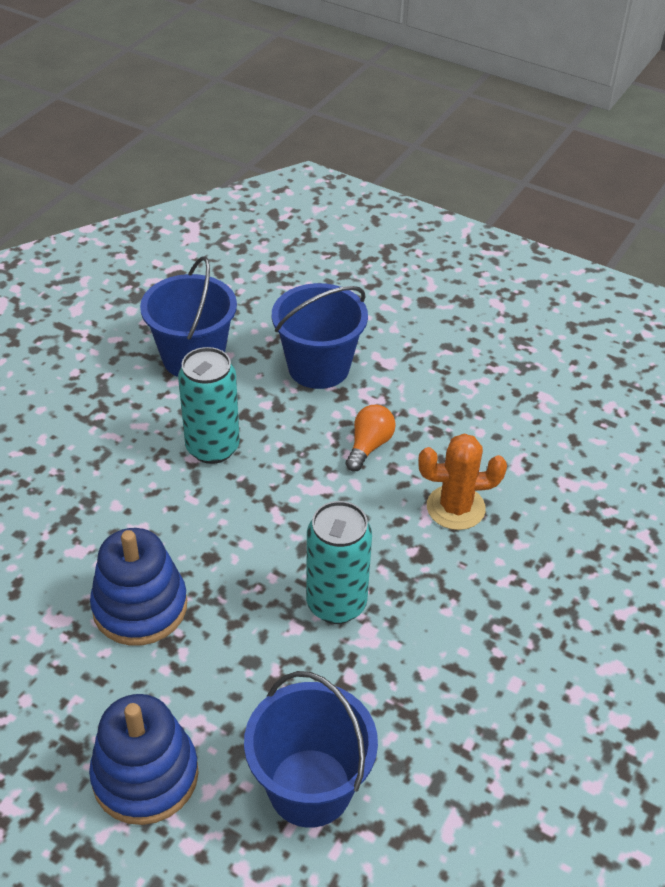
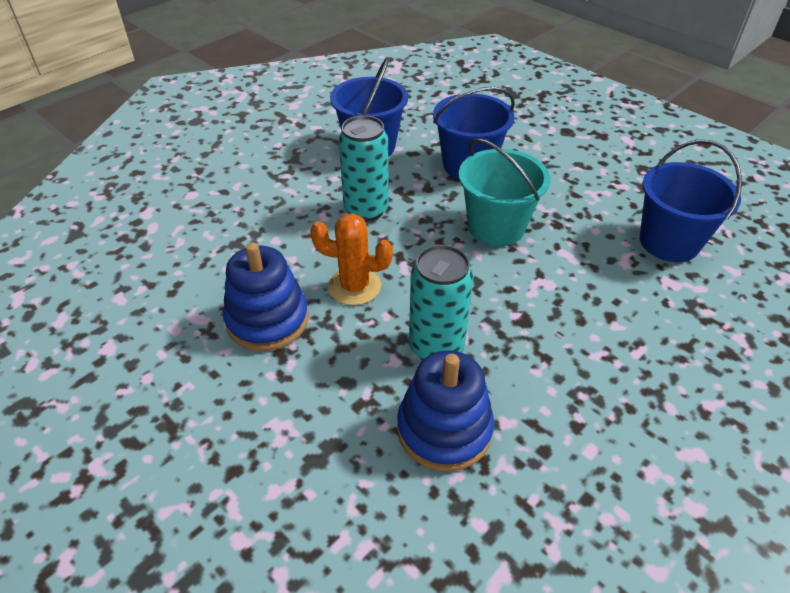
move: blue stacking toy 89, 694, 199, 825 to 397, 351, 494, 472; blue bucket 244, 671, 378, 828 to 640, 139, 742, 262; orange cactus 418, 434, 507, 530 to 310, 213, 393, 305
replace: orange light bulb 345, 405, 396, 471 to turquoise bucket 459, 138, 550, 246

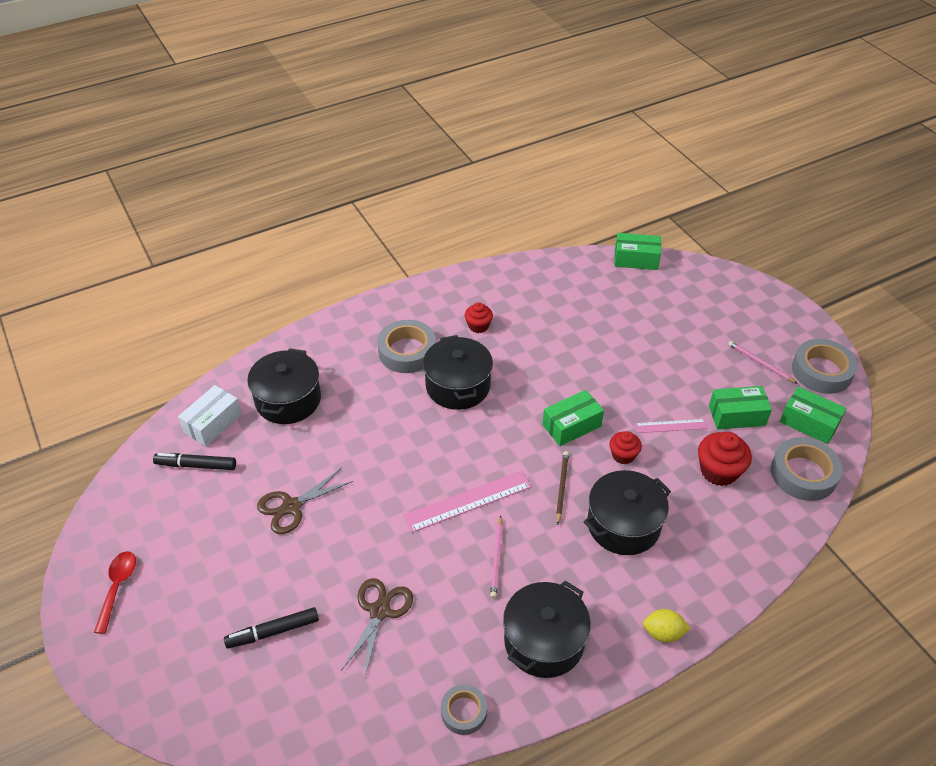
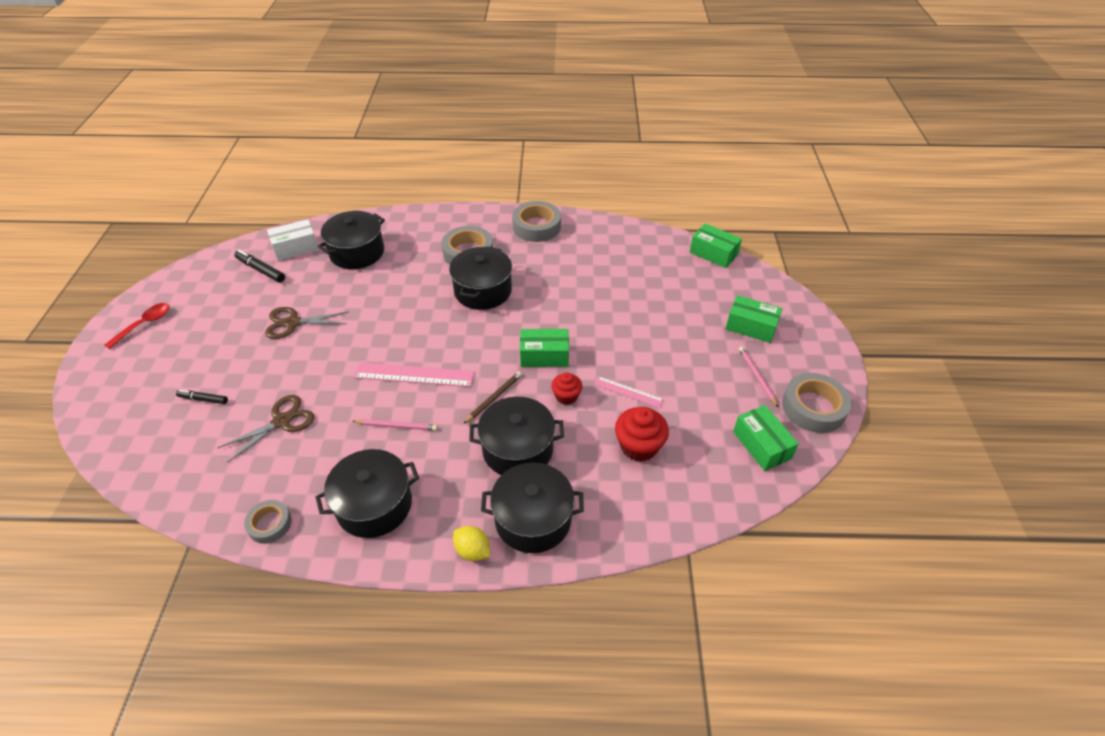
delete: red cupcake 465, 302, 493, 333
insert: black pot 481, 462, 584, 553
move: green box 709, 386, 772, 430 to 726, 295, 782, 343; grey tape 771, 437, 843, 501 to 512, 201, 561, 242
rotate: pink pencil 490, 516, 503, 598 = 353, 419, 437, 431 120 degrees counterclockwise
resize: black marker 224, 607, 319, 649 = 176, 390, 228, 404 x0.66

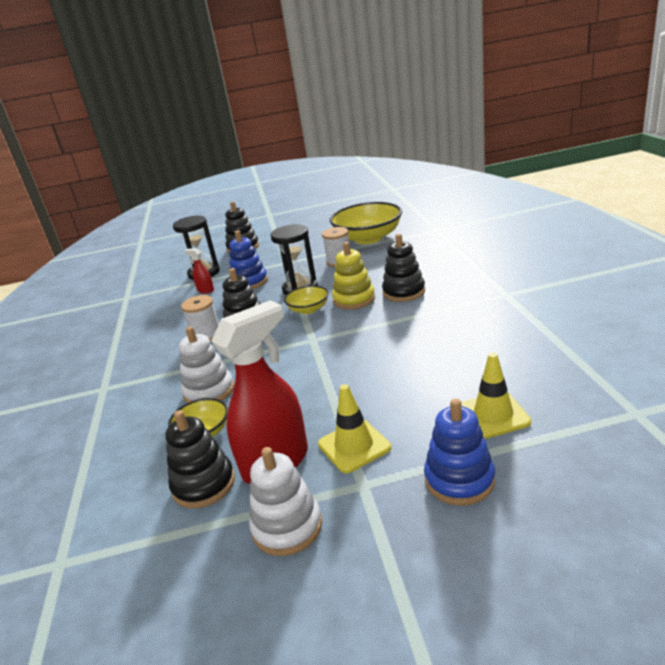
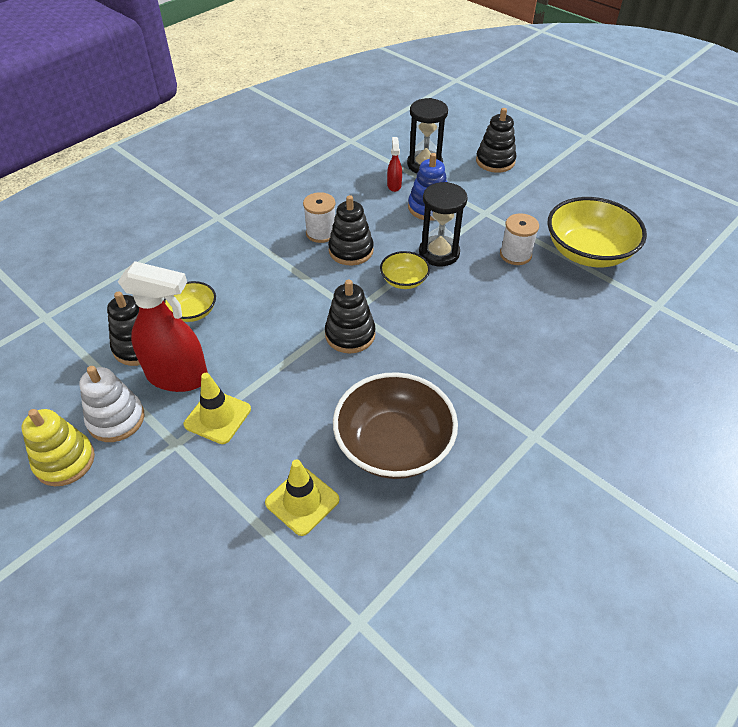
delete: white stacking toy 179, 327, 234, 403; blue stacking toy 424, 398, 495, 506
insert: brown bowl 333, 372, 458, 479
move: yellow stacking toy 332, 242, 375, 310 to 21, 409, 95, 486; black stacking toy 382, 234, 425, 302 to 325, 279, 375, 353

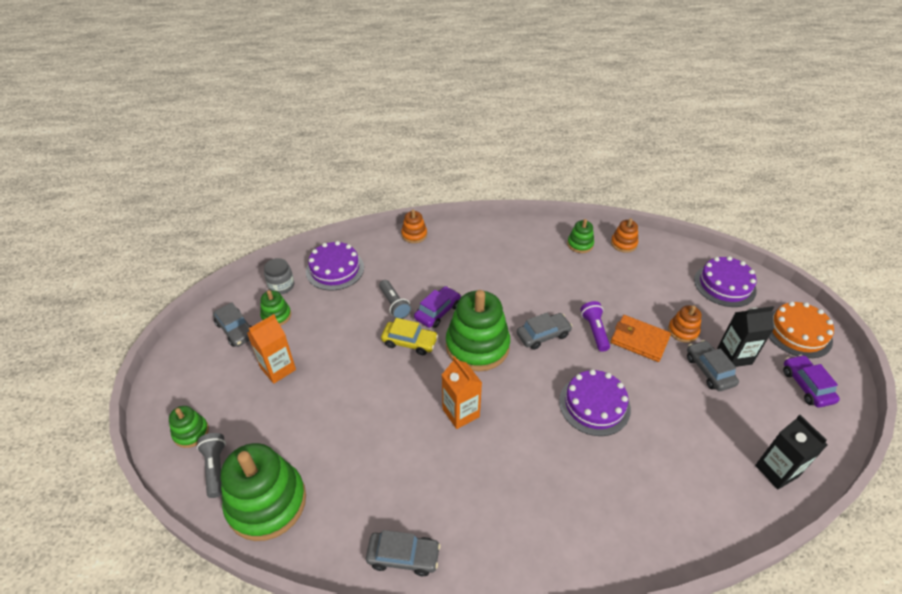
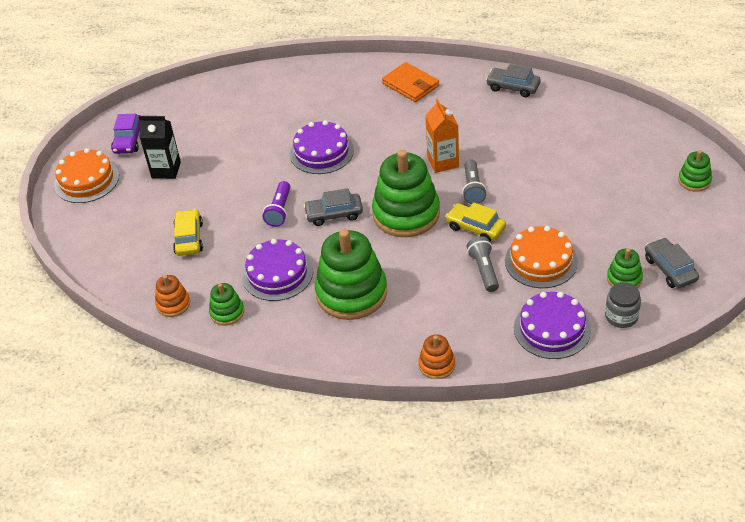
delete: orange carton 247, 314, 296, 384; purple car 414, 286, 461, 328; orange stacking toy 668, 305, 702, 343; grey car 687, 340, 739, 391; black carton 755, 415, 827, 489
insert: yellow car 173, 209, 203, 256; orange cake 505, 226, 578, 288
move: grey flashlight 197, 433, 226, 498 to 462, 159, 487, 204; green stacking toy 221, 443, 306, 541 to 315, 229, 387, 320; orange wallet 611, 315, 671, 362 to 382, 62, 439, 102; purple cake 694, 256, 757, 307 to 242, 239, 313, 301

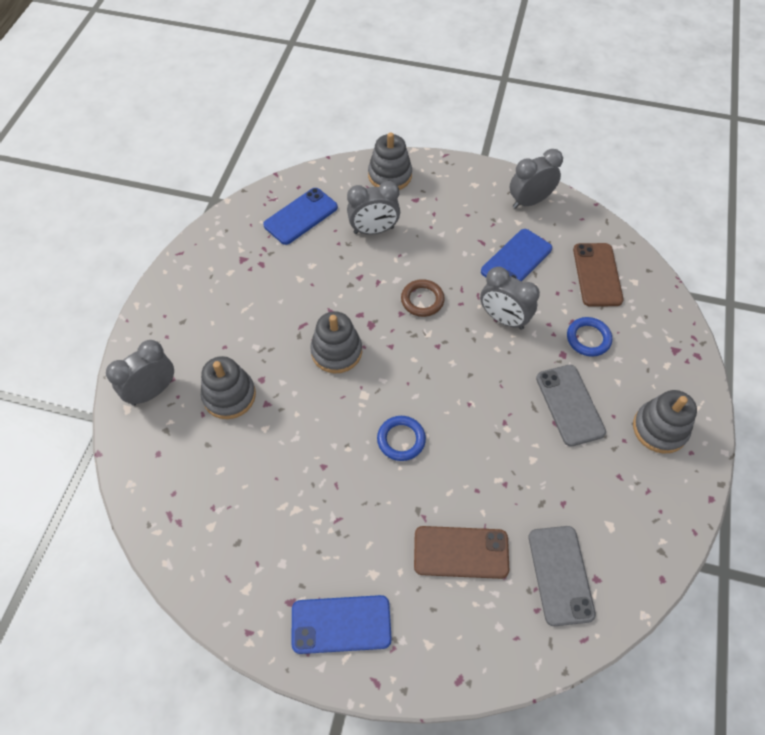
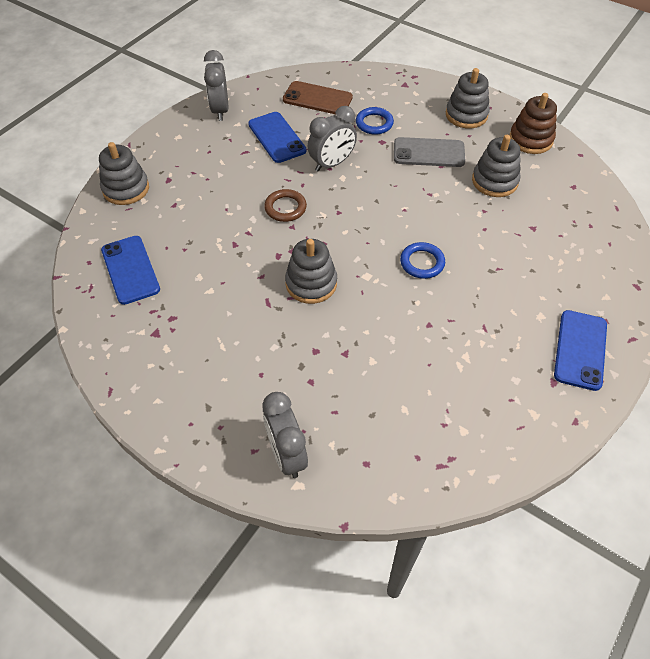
delete: grey clock 347, 181, 400, 235; brown phone 414, 526, 509, 579; grey phone 529, 526, 596, 626
insert: brown stacking toy 509, 93, 557, 154
move: grey stacking toy 201, 356, 256, 419 to 472, 135, 521, 197

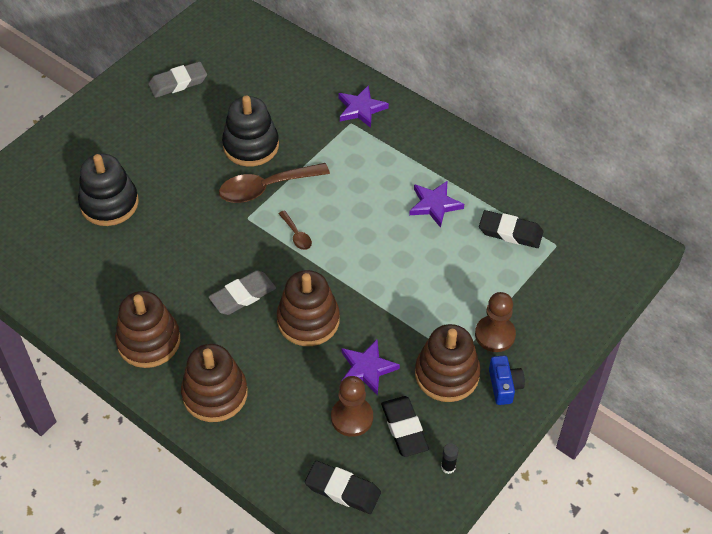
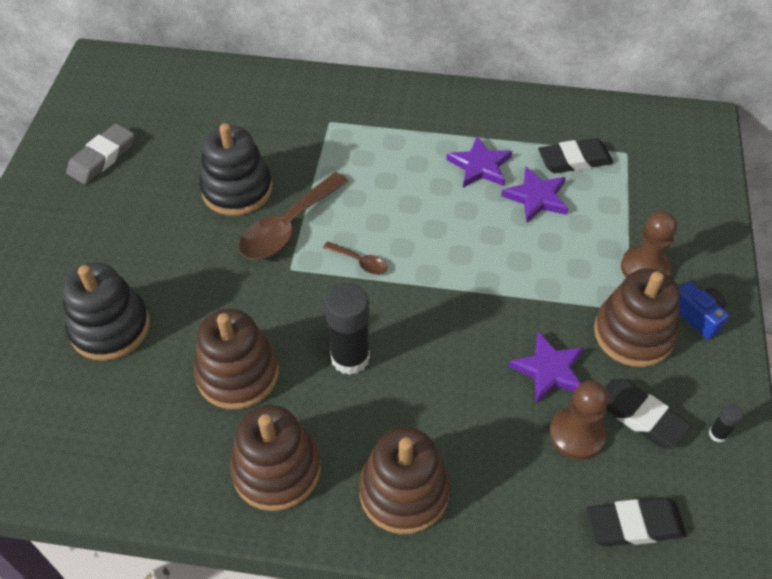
move: brown stacking toy 277, 270, 340, 346 to 194, 308, 279, 409; purple star 339, 85, 389, 128 to 501, 167, 568, 223
replace: grey eraser 208, 271, 276, 315 to black glue stick 325, 283, 370, 375

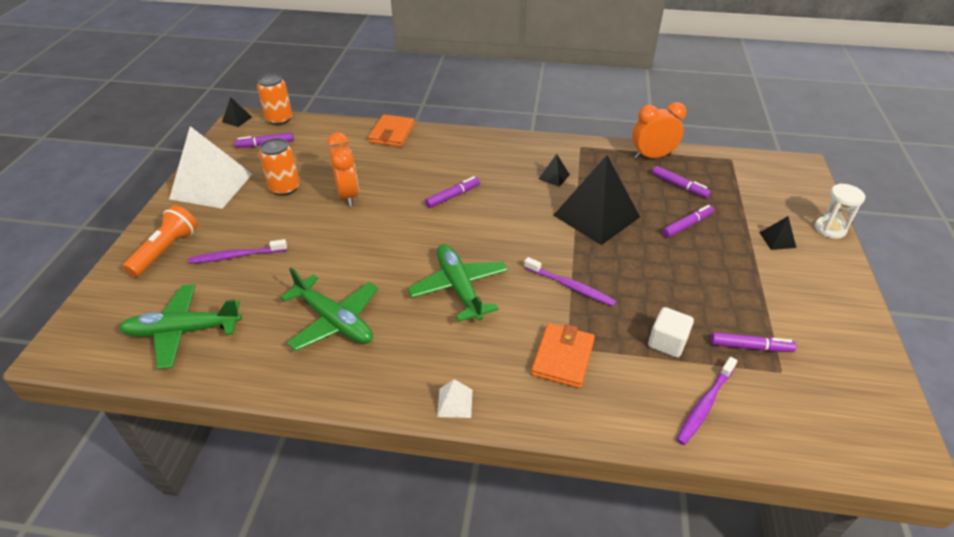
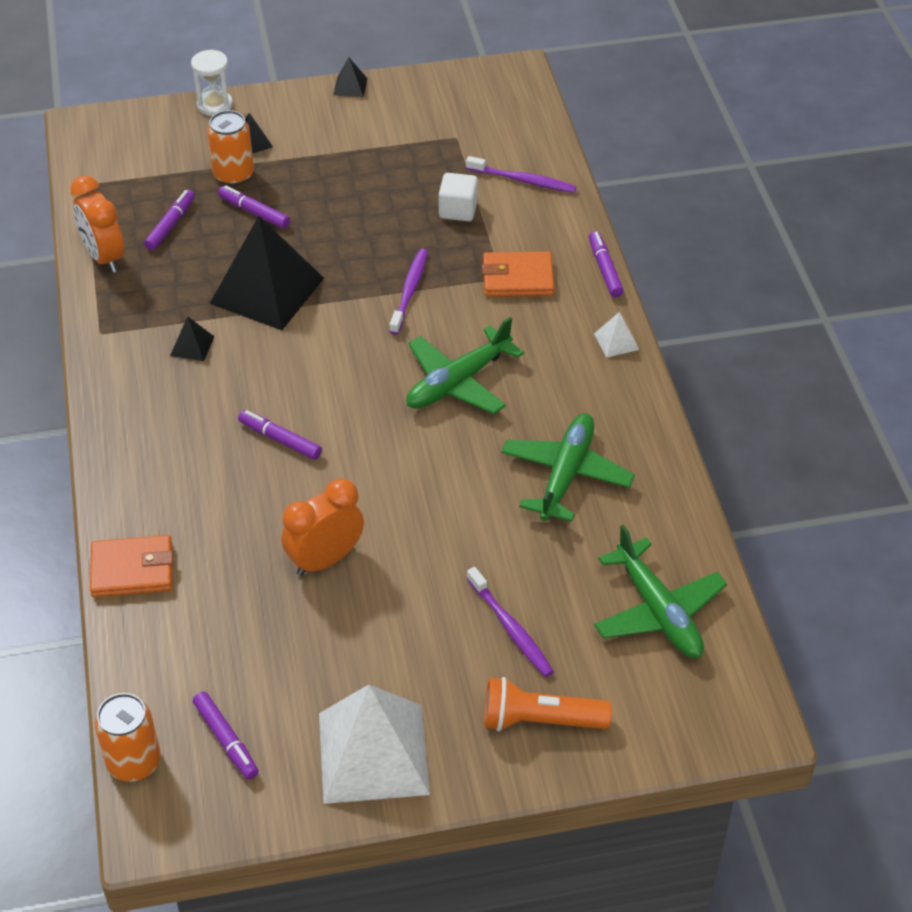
move: black pyramid 222, 97, 252, 127 to 333, 57, 368, 97; orange can 259, 138, 300, 196 to 207, 110, 254, 186; purple marker 710, 332, 796, 352 to 589, 231, 624, 297

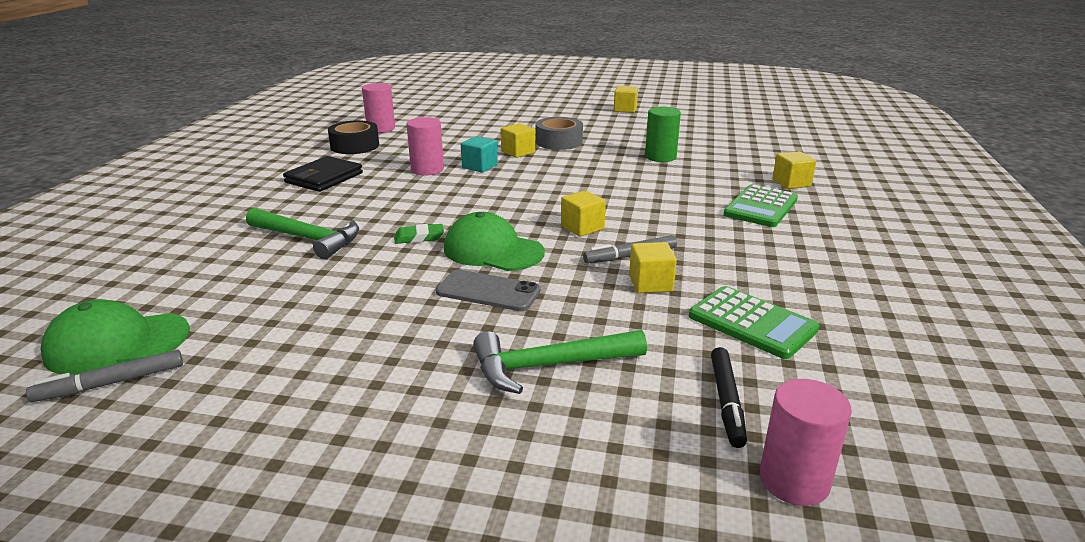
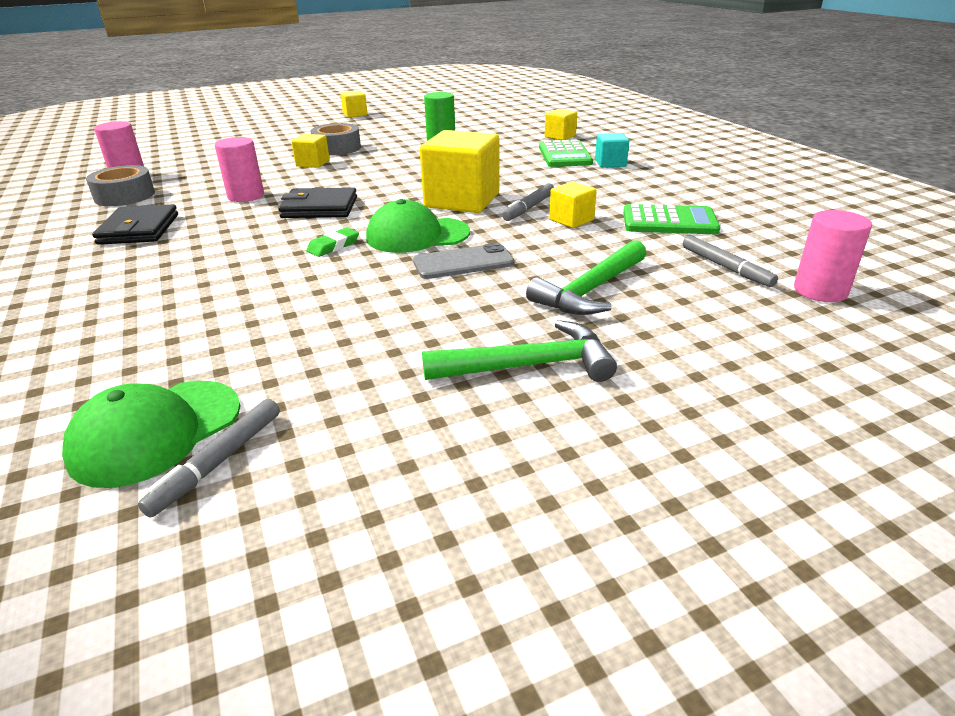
insert: black wallet 278, 187, 357, 218
move: green hammer 246, 208, 359, 259 to 422, 320, 617, 382; turquoise cube 461, 136, 498, 173 to 595, 133, 629, 168
recolor: black tape 328, 120, 379, 154 to grey tape 86, 165, 155, 206; black marker 711, 347, 747, 448 to grey marker 683, 235, 778, 287
resize: yellow cube 561, 190, 606, 237 = 420, 130, 499, 213 x2.00

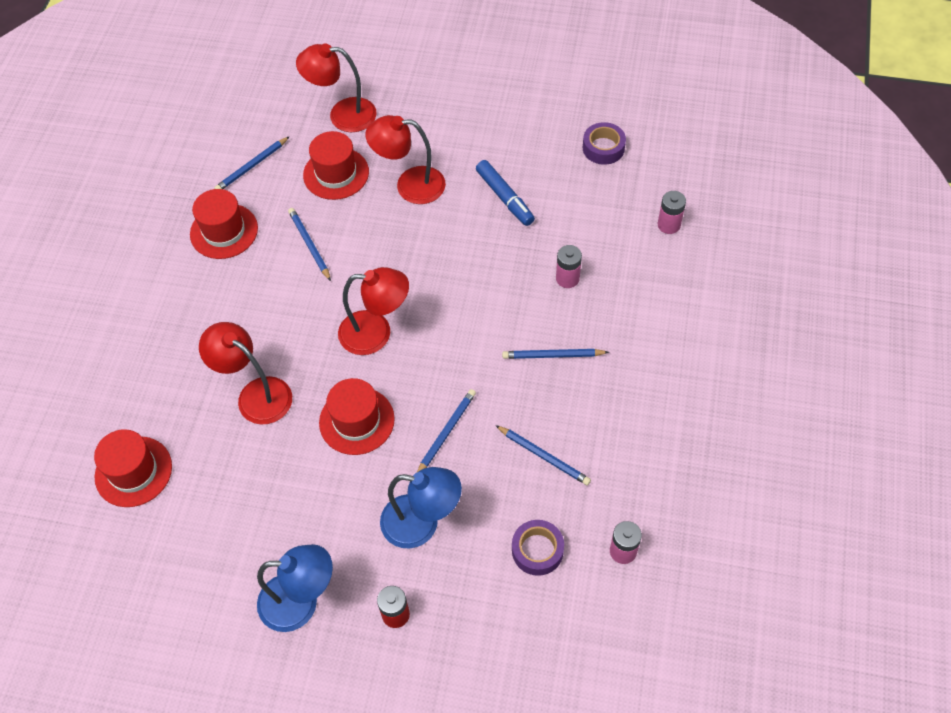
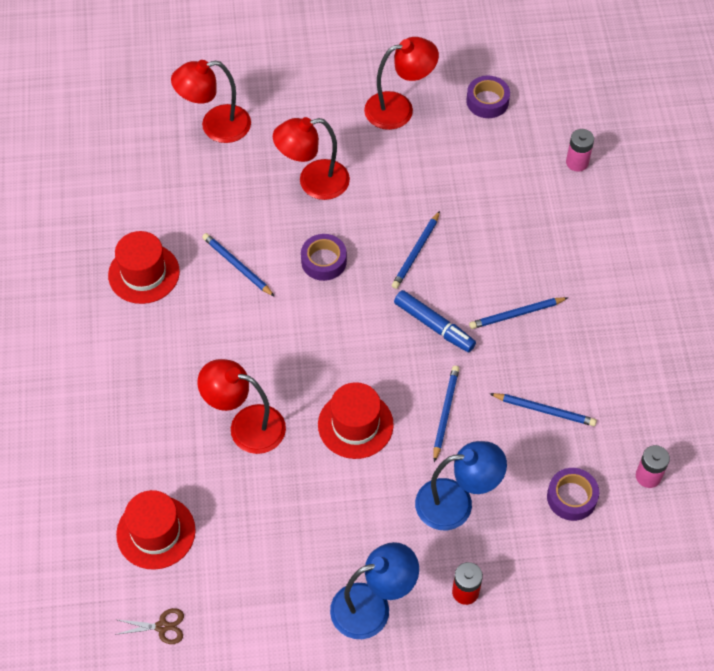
delete: red hat 303, 131, 369, 200; pink battery 556, 245, 582, 288
insert: brown scissors 114, 608, 184, 644; purple tape 301, 234, 347, 281
move: blue pencil 214, 136, 290, 189 to 392, 211, 440, 289; red lamp 338, 267, 409, 355 to 364, 37, 439, 130; blue marker 476, 160, 535, 226 to 394, 290, 476, 352

